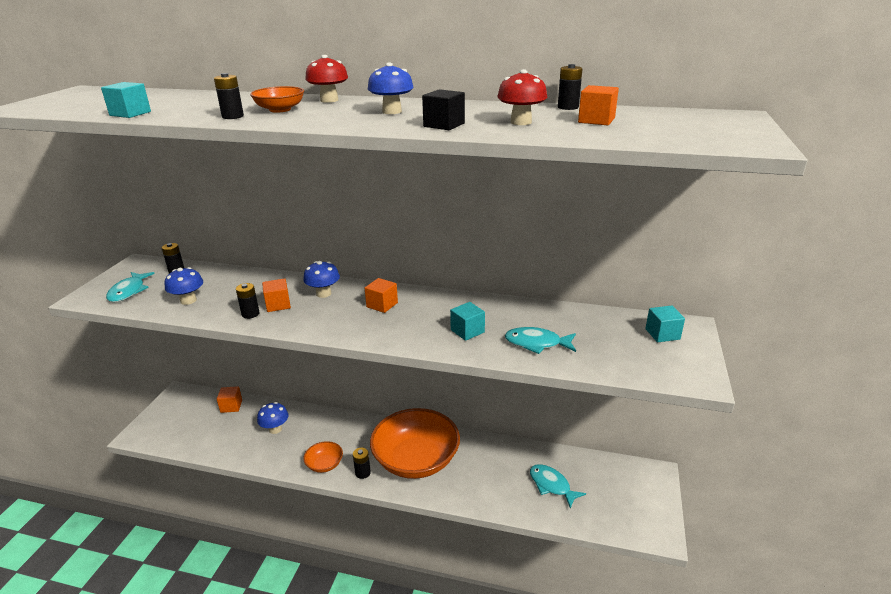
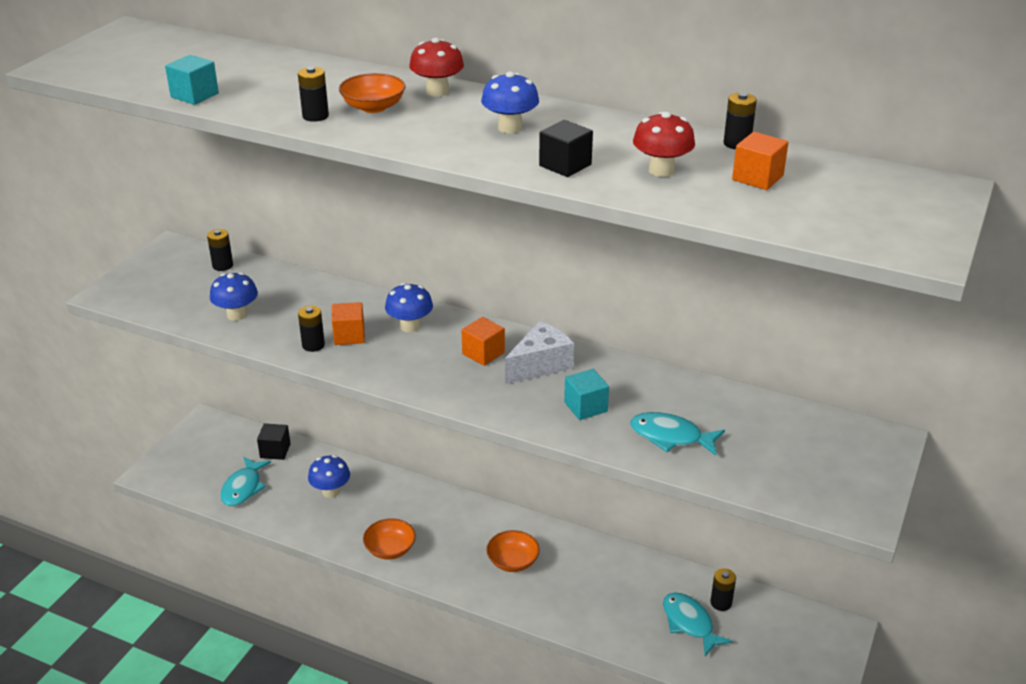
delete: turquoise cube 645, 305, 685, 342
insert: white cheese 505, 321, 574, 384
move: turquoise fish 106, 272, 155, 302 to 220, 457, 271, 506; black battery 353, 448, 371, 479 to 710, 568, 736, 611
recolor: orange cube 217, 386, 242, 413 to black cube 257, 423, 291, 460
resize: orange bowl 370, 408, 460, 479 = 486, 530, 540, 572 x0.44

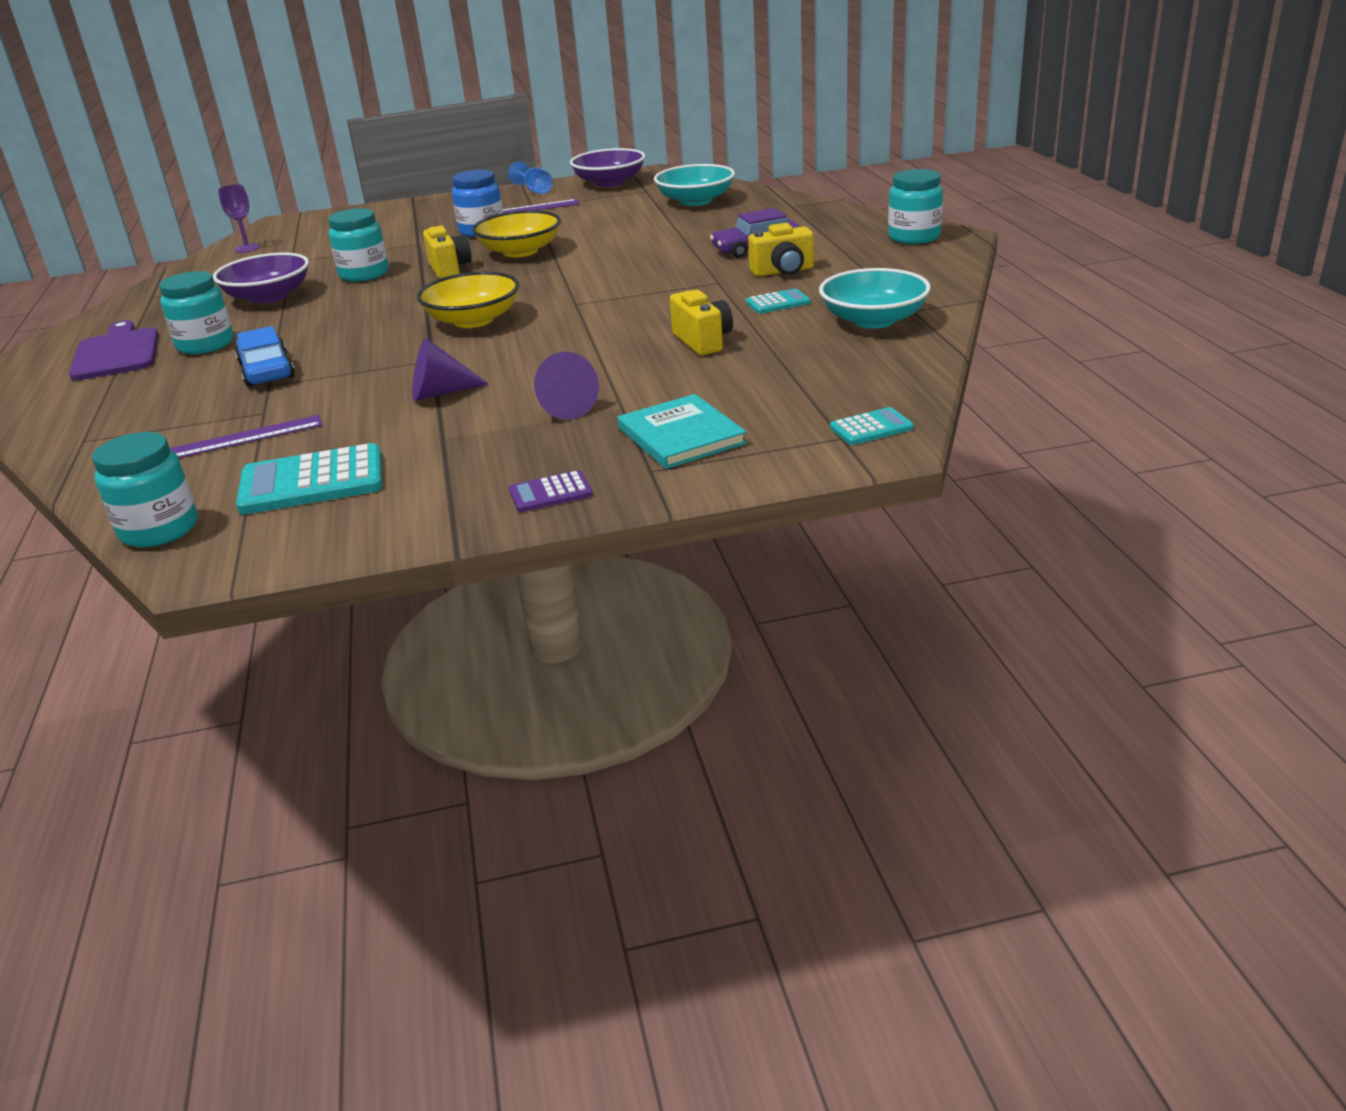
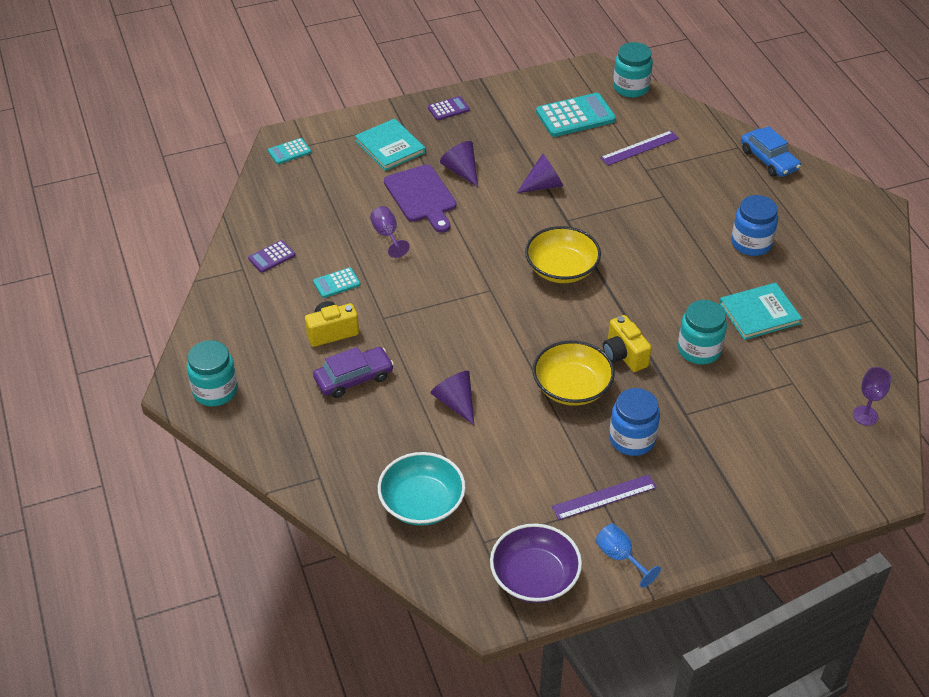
insert: purple cone 430, 371, 474, 425
move: purple cutting board 69, 320, 159, 381 to 384, 165, 457, 233; blue car 235, 326, 295, 387 to 741, 126, 801, 177
replace: purple bowl 213, 253, 309, 304 to turquoise book 719, 283, 802, 340; yellow camera 670, 290, 733, 355 to purple goblet 370, 206, 410, 258; turquoise bowl 819, 268, 931, 329 to purple calculator 248, 240, 295, 273
recolor: turquoise jar 159, 271, 233, 354 to blue jar 731, 195, 778, 256

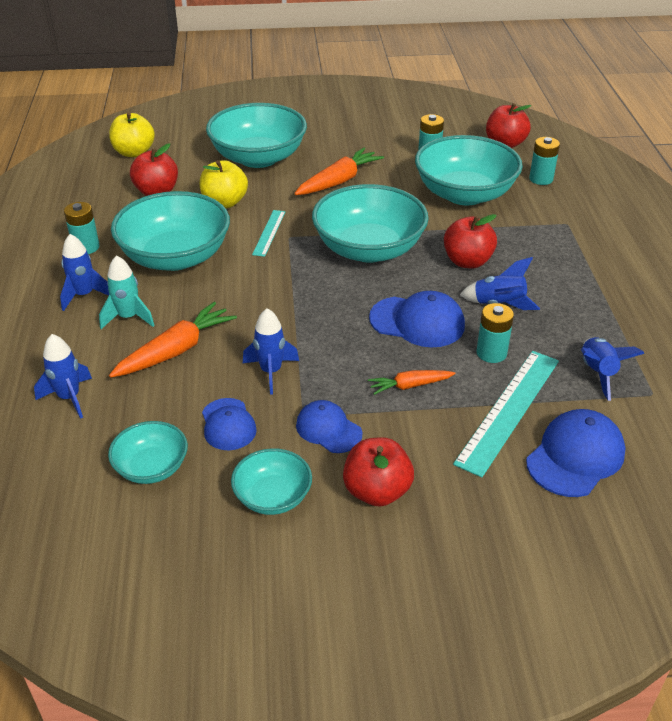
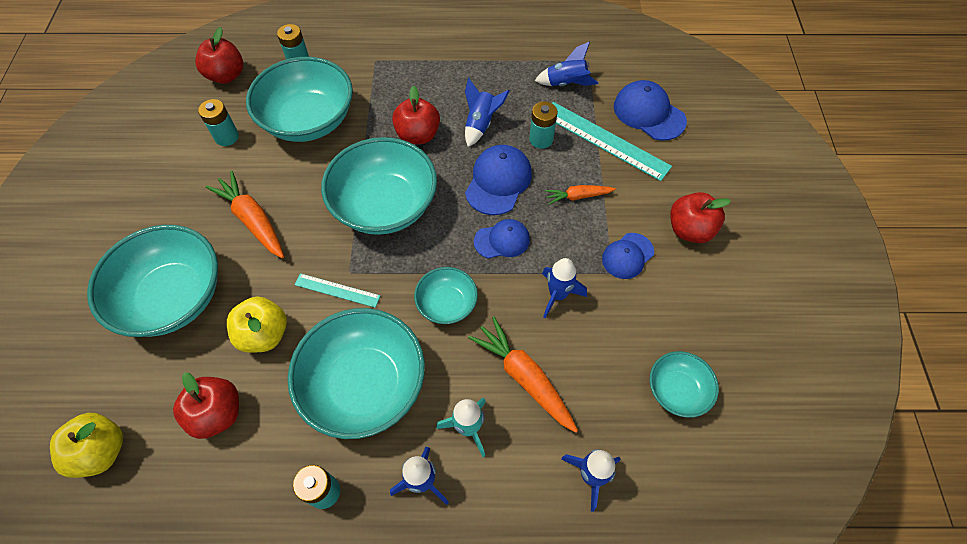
move: blue cap 202, 398, 257, 450 to 474, 219, 530, 258; turquoise bowl 231, 448, 312, 515 to 414, 267, 478, 324
rotate: orange carrot 368, 370, 455, 395 = 545, 185, 616, 205 90 degrees clockwise

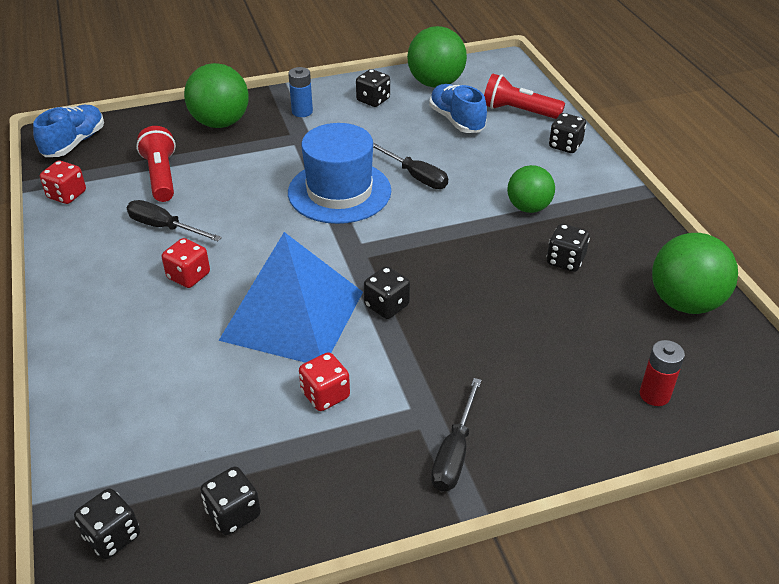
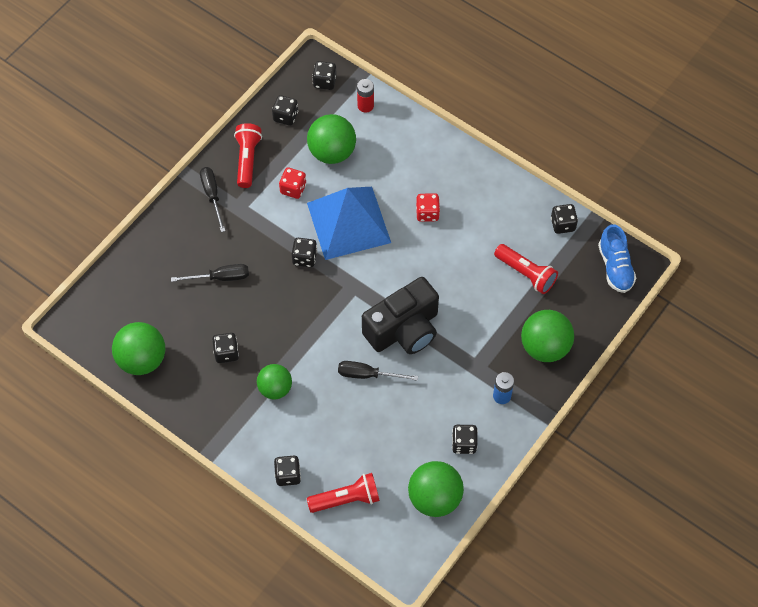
delete: blue shoe 429, 84, 487, 133
insert: red flashlight 234, 123, 262, 188; green ball 307, 114, 356, 164
move: black screwdriver 127, 200, 222, 241 to 171, 264, 249, 282; red battery 640, 340, 685, 406 to 357, 79, 374, 113
replace: blue hat 288, 123, 391, 224 to black camera 362, 277, 439, 354
recolor: red dice 40, 161, 86, 204 to black dice 551, 204, 578, 234

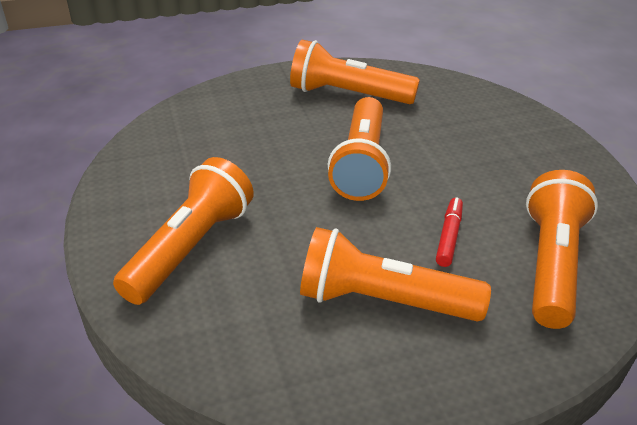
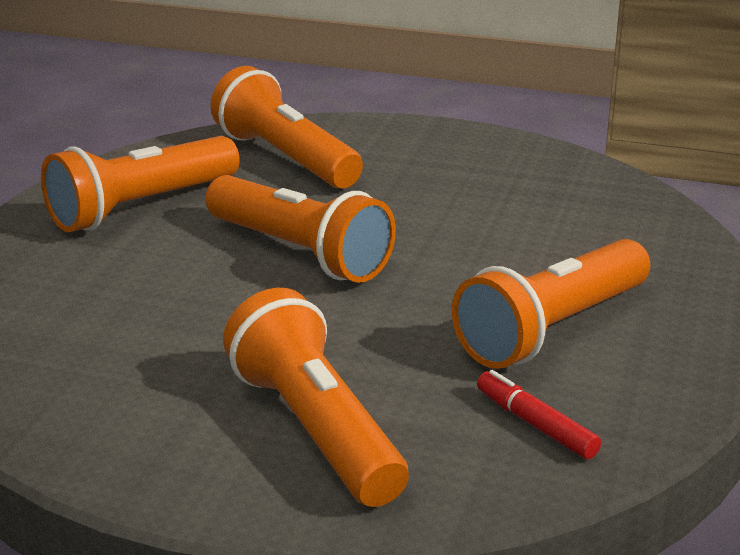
move: red marker 436, 197, 463, 267 to 477, 370, 601, 459; orange flashlight 526, 170, 598, 329 to 210, 66, 363, 189

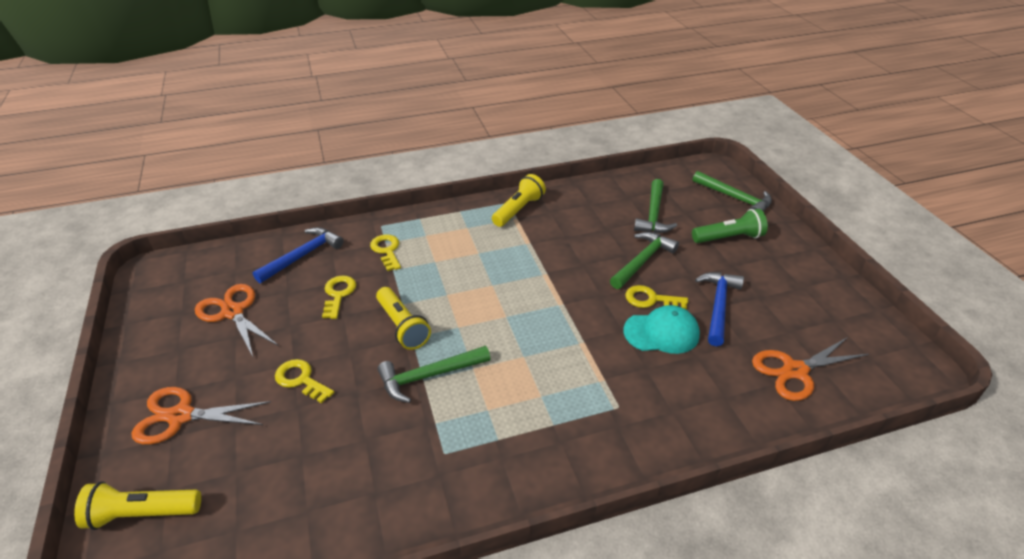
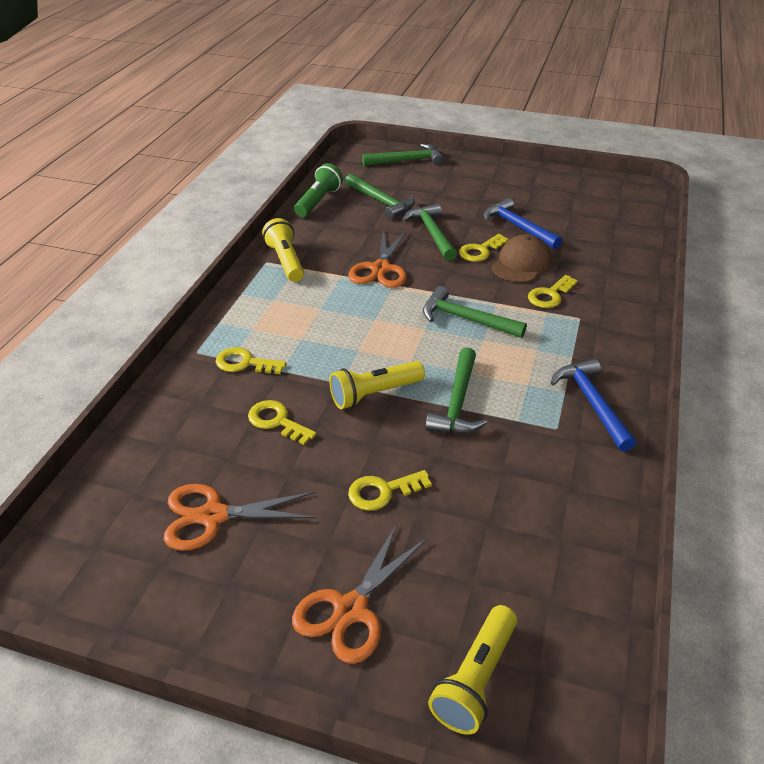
insert: green hammer 423, 286, 527, 338; yellow key 528, 275, 578, 308
move: blue hammer 253, 227, 344, 283 to 551, 359, 636, 452; green flashlight 692, 209, 768, 243 to 294, 163, 343, 217; orange scissors 752, 337, 869, 401 to 348, 229, 407, 288
recolor: turquoise cap 623, 305, 700, 354 to brown cap 492, 234, 551, 283
rotate: yellow flashlight 376, 287, 431, 350 = 330, 361, 425, 409 150 degrees clockwise

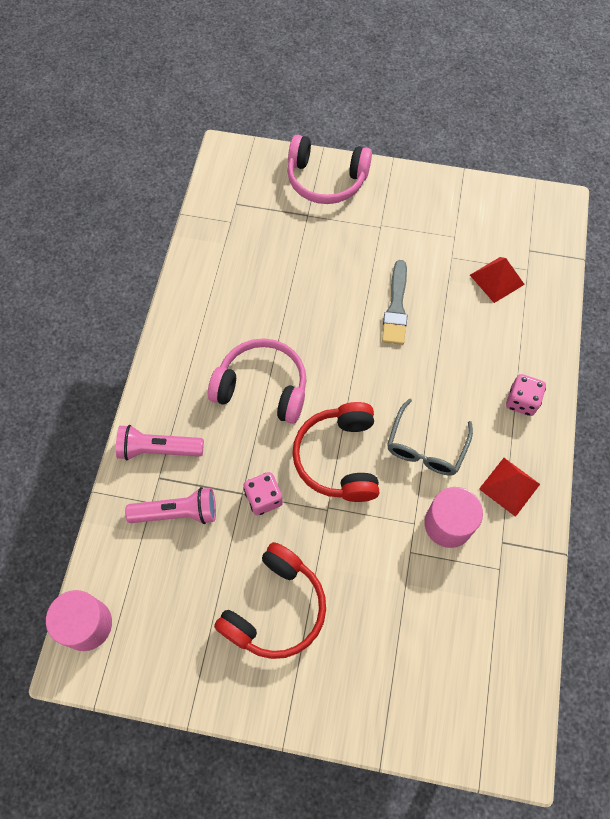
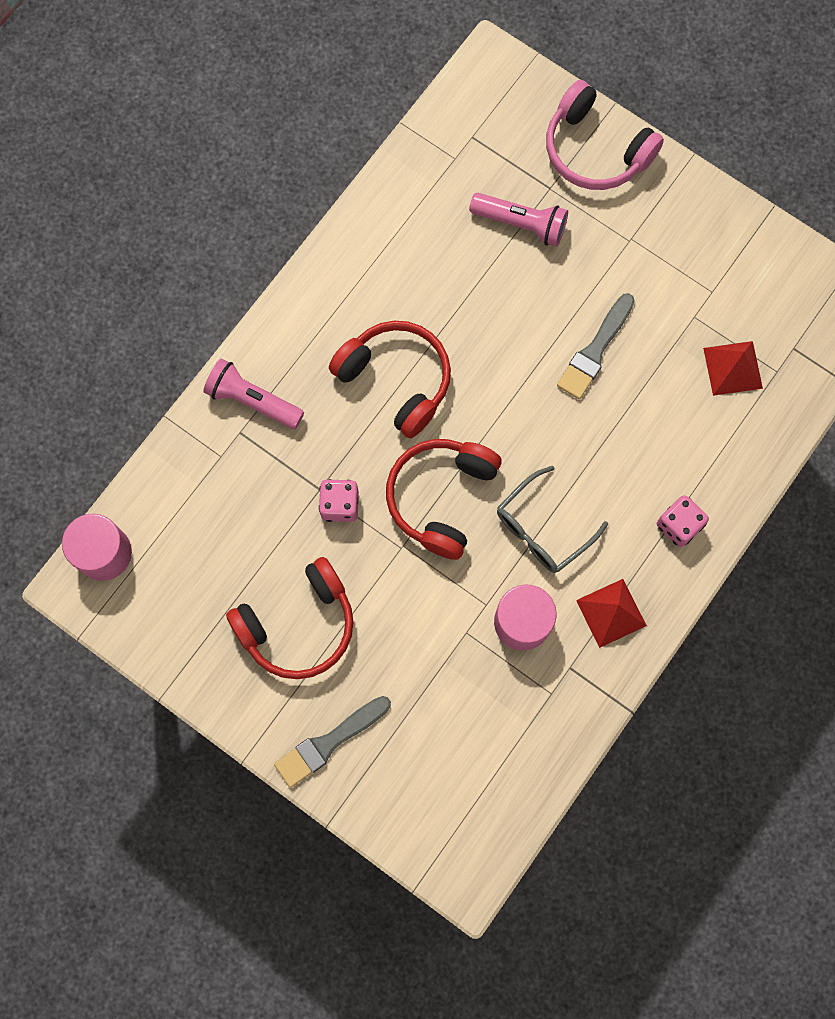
insert: grey brush 274, 696, 391, 788
move: pink flashlight 125, 487, 216, 524 to 469, 193, 568, 247
recolor: pink headphones 208, 338, 307, 424 to red headphones 329, 321, 451, 438

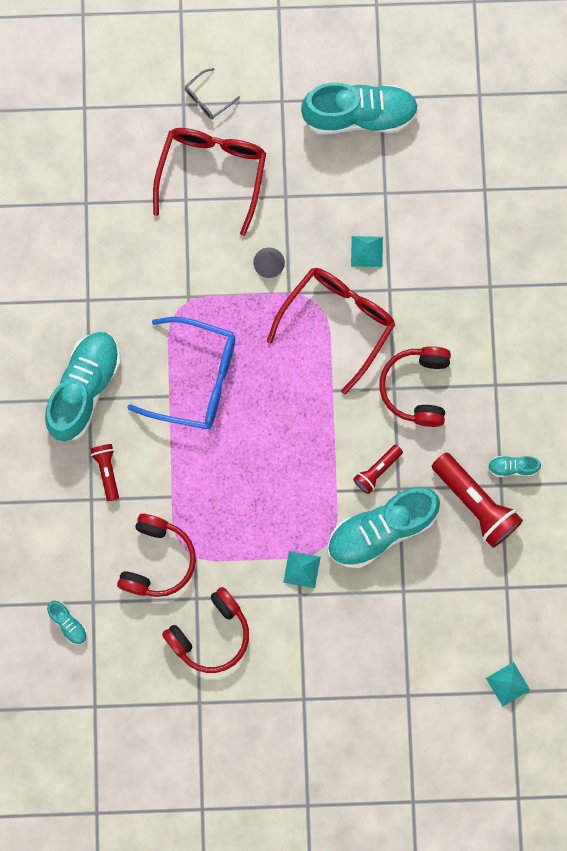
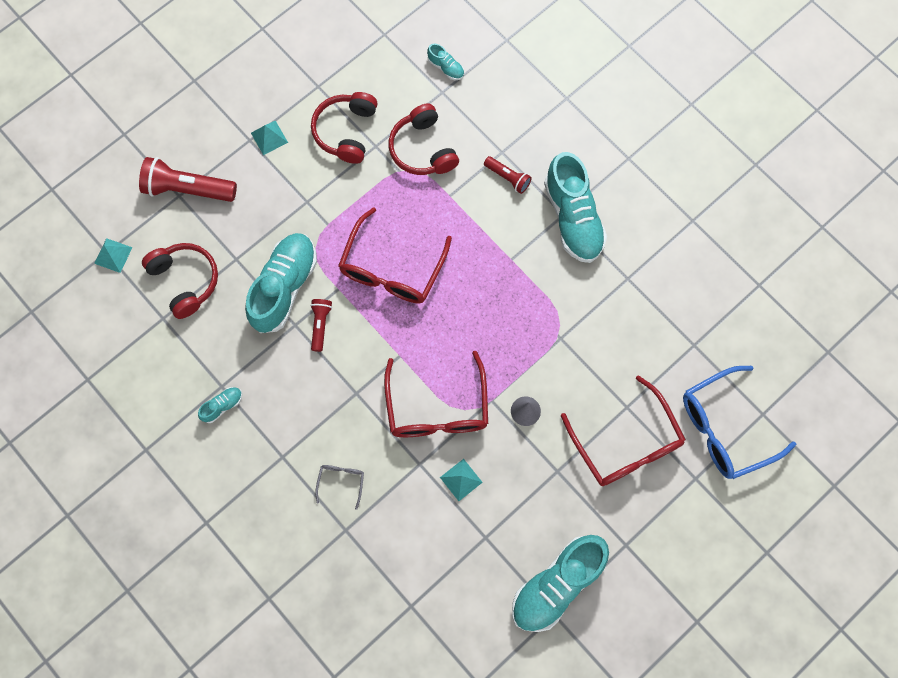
insert: red glasses 338, 207, 452, 304
move: blue glasses 127, 317, 235, 429 to 683, 366, 796, 479; grey glasses 185, 68, 240, 119 to 315, 465, 364, 510; turquoise pyramid 283, 551, 321, 588 to 251, 121, 288, 155; red headphones 379, 346, 451, 427 to 142, 243, 218, 319; red flashlight 432, 452, 523, 548 to 139, 157, 237, 202
rotate: turquoise shoe 47, 601, 87, 645 = 427, 44, 464, 80 150 degrees counterclockwise

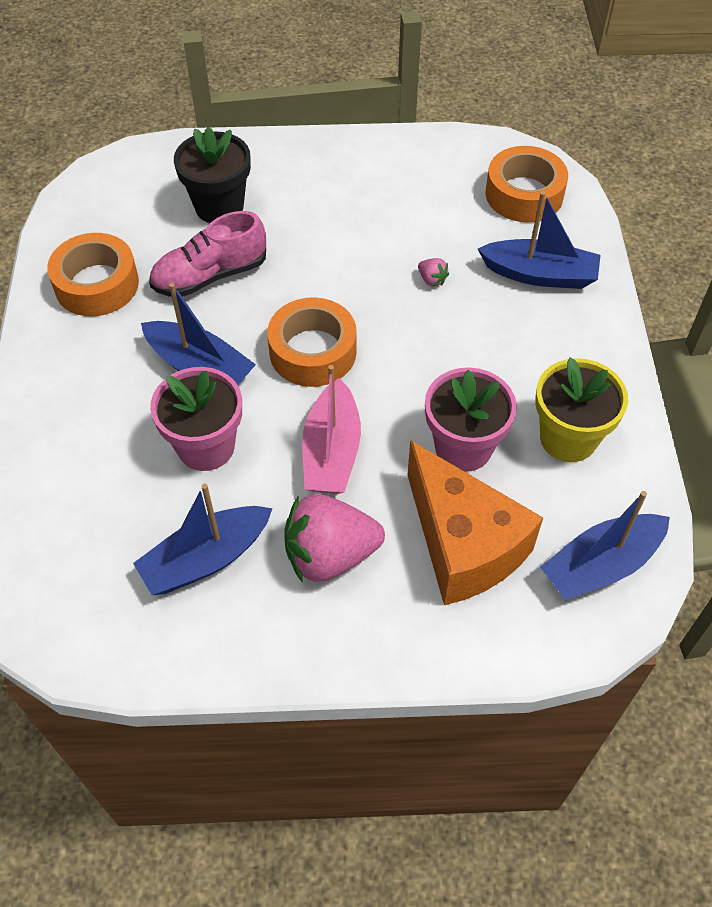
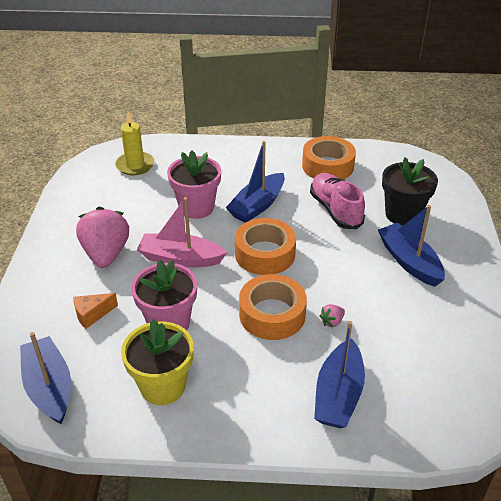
insert: yellow candle 115, 112, 154, 175
move: blue boat 133, 484, 273, 595 to 378, 205, 445, 287; orange tape 485, 146, 568, 222 to 239, 274, 307, 340
resize: orange cheese 408, 440, 543, 605 = 73, 293, 118, 329 x0.41

